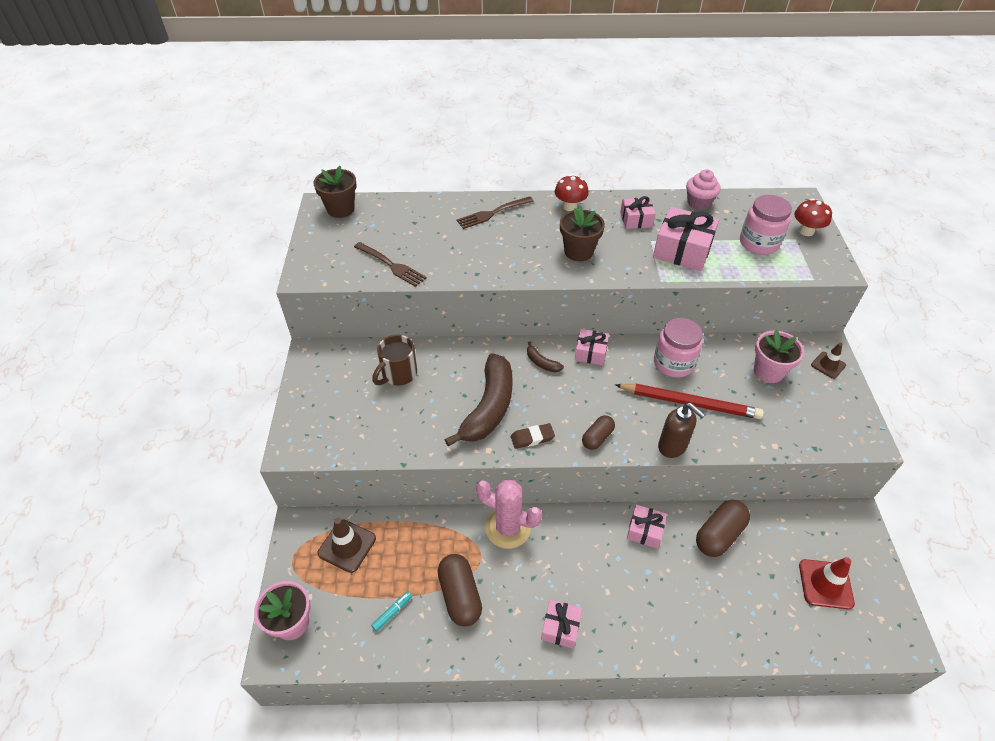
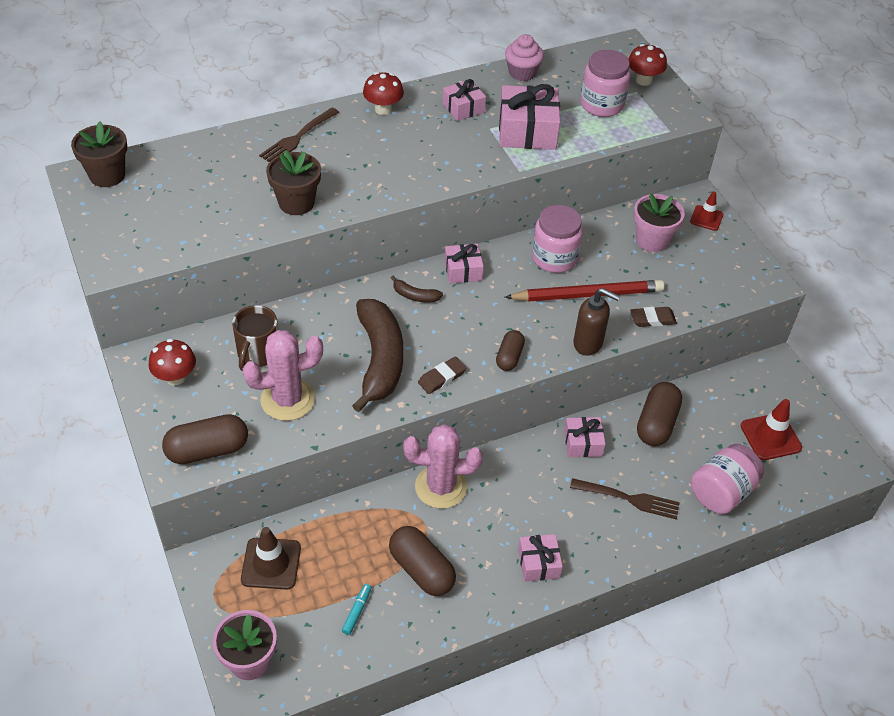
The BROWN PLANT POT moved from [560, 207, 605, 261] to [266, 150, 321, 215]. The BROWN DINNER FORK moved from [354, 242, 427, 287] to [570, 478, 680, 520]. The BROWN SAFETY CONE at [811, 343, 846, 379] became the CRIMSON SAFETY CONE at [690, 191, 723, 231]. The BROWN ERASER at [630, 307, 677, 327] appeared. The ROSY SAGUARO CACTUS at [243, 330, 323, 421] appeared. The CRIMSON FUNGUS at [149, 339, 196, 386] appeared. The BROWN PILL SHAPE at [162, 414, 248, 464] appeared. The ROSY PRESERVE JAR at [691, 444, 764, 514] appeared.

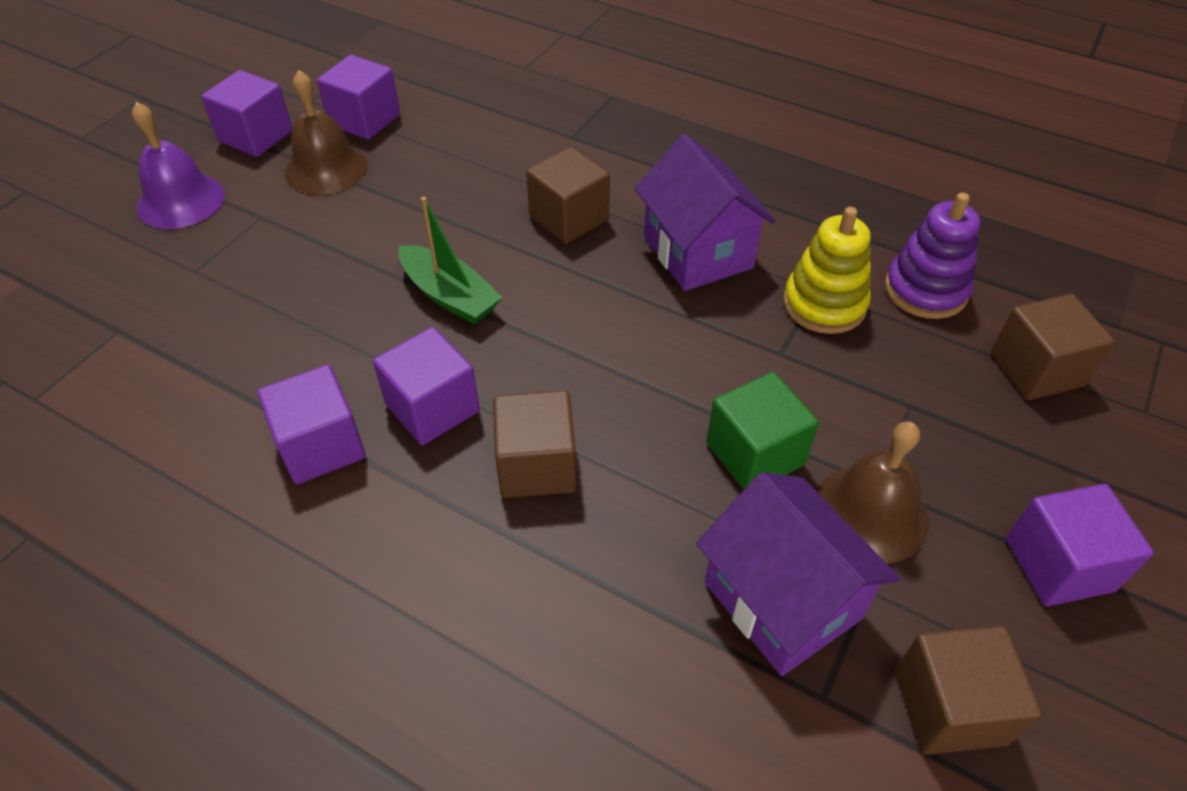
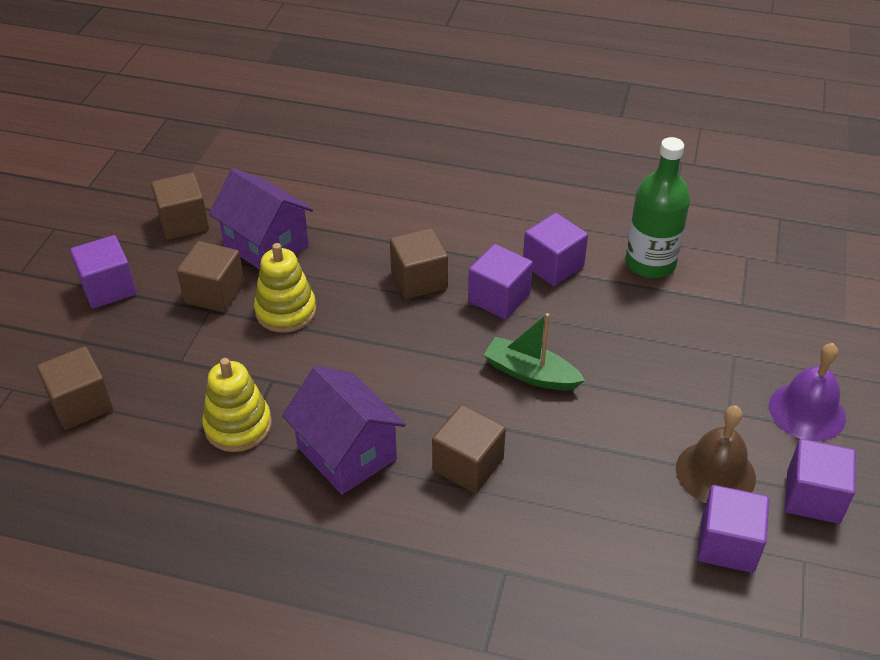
The PURPLE STACKING RINGS at [885, 192, 980, 319] disappeared. The EMERALD CUBE at [707, 372, 819, 490] was replaced by the YELLOW STACKING RINGS at [254, 243, 316, 333]. The BROWN HAND BELL at [817, 422, 929, 564] was replaced by the BROWN CUBE at [177, 241, 245, 313]. The EMERALD DRINK BOTTLE at [625, 137, 690, 278] appeared.

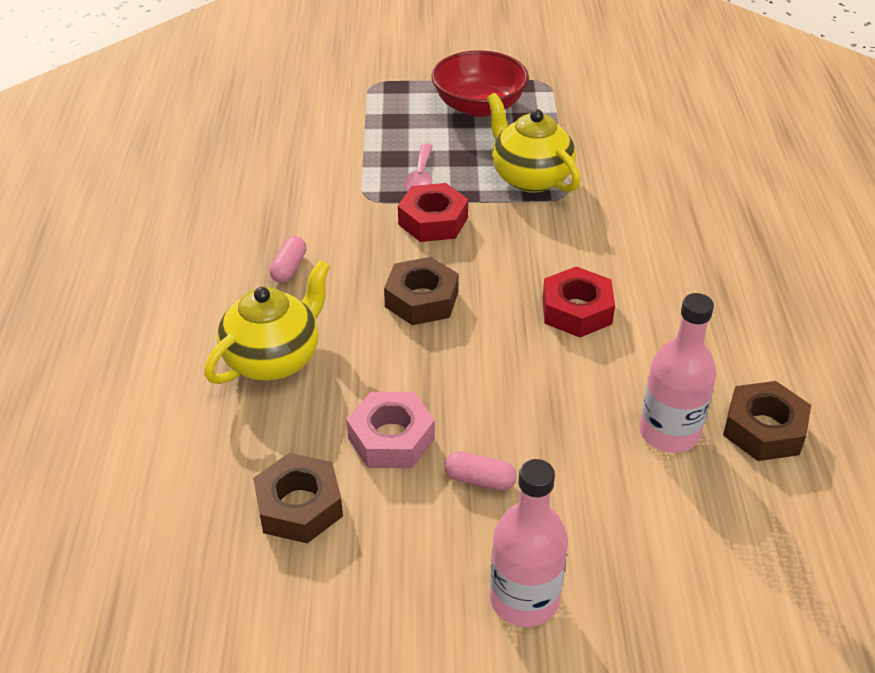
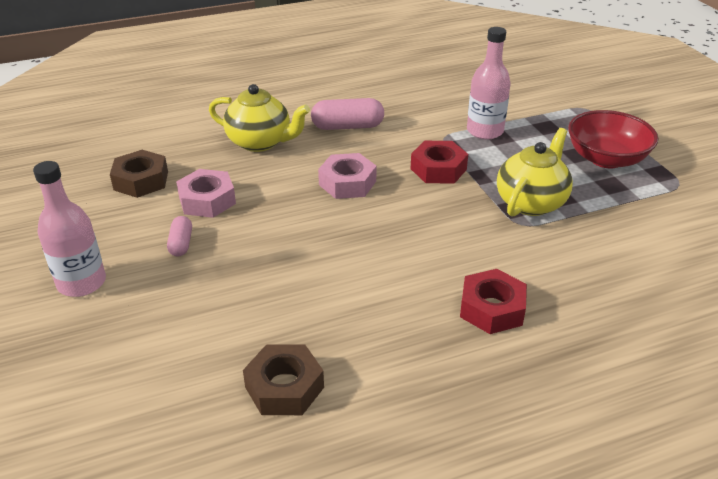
The ROSY TABLESPOON at [404, 144, 433, 191] disappeared. The ROSY PILL SHAPE at [269, 236, 307, 283] changed to 1.73 times the size. The BROWN NUT at [384, 257, 459, 325] became the ROSY NUT at [318, 153, 377, 199]. The CRIMSON NUT moved from [543, 266, 615, 338] to [460, 269, 527, 334]. The ROSY DRINK BOTTLE moved from [639, 293, 716, 453] to [467, 27, 511, 139].

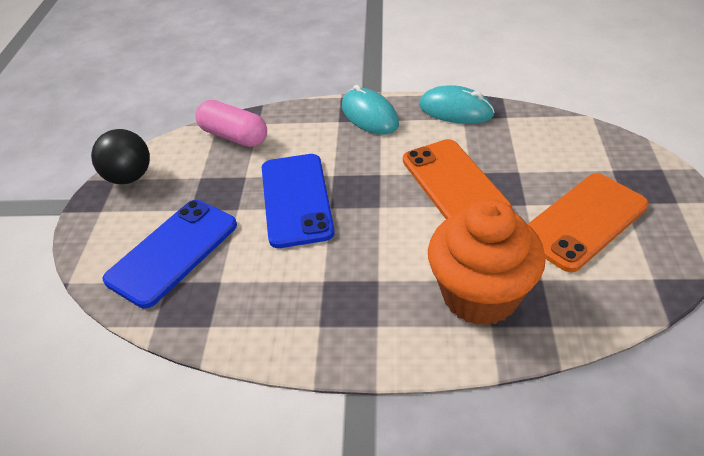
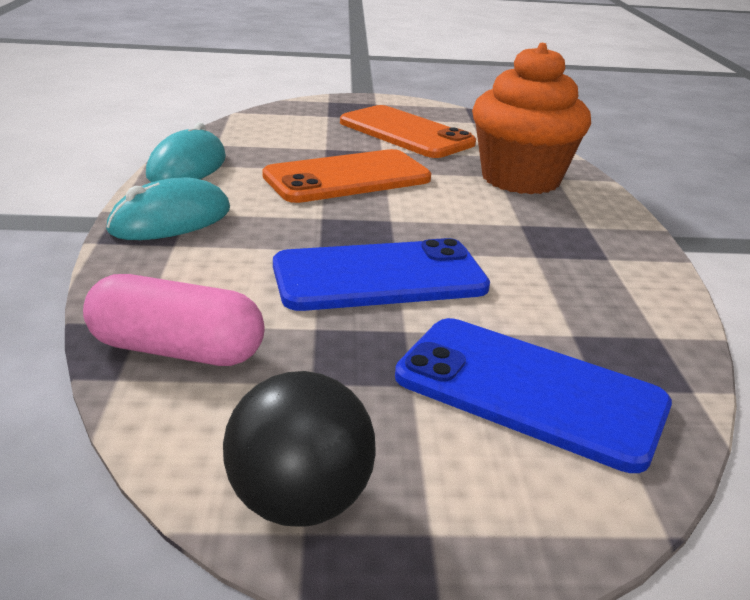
The ROSY PILL SHAPE at [195, 100, 267, 147] turned 75 degrees clockwise.

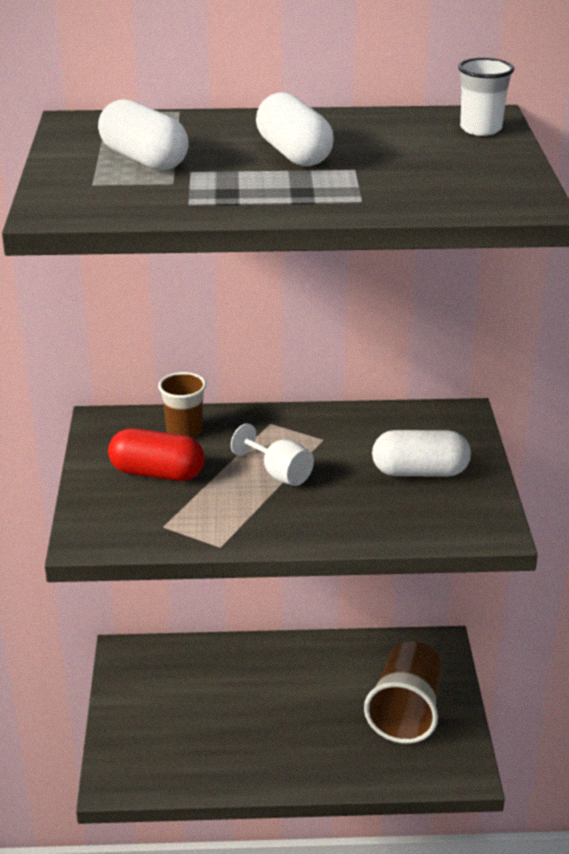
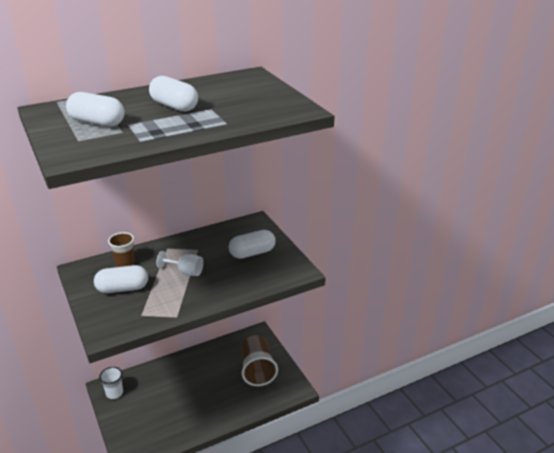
The PURE WHITE CUP moved from [458, 58, 514, 136] to [99, 367, 123, 399]. The CRIMSON PILL SHAPE at [108, 428, 205, 481] became the PURE WHITE PILL SHAPE at [94, 265, 148, 293].

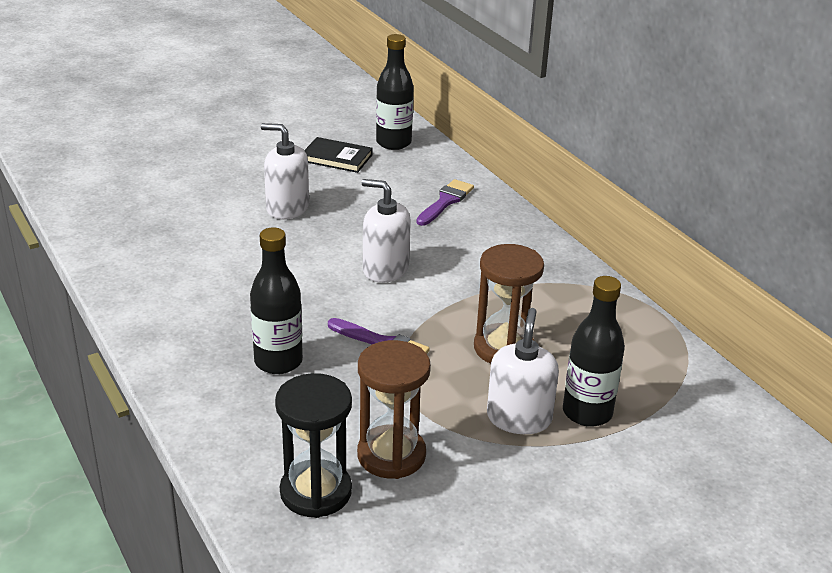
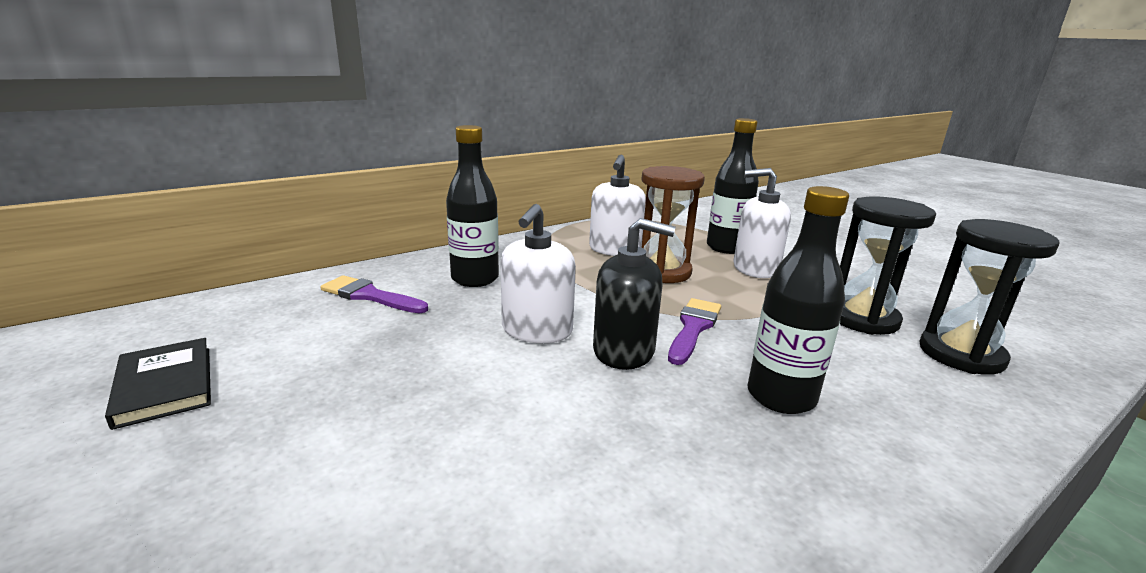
The BLACK DRINK BOTTLE moved from [376, 34, 414, 150] to [446, 125, 499, 287]. The PURE WHITE SOAP PUMP moved from [261, 123, 309, 219] to [589, 155, 646, 256]. The BLACK HARDBACK at [304, 137, 373, 173] turned 45 degrees counterclockwise. The BROWN SANDGLASS at [357, 340, 431, 479] became the BLACK SANDGLASS at [840, 196, 936, 335]. The BLACK SOAP PUMP at [593, 218, 676, 370] appeared.

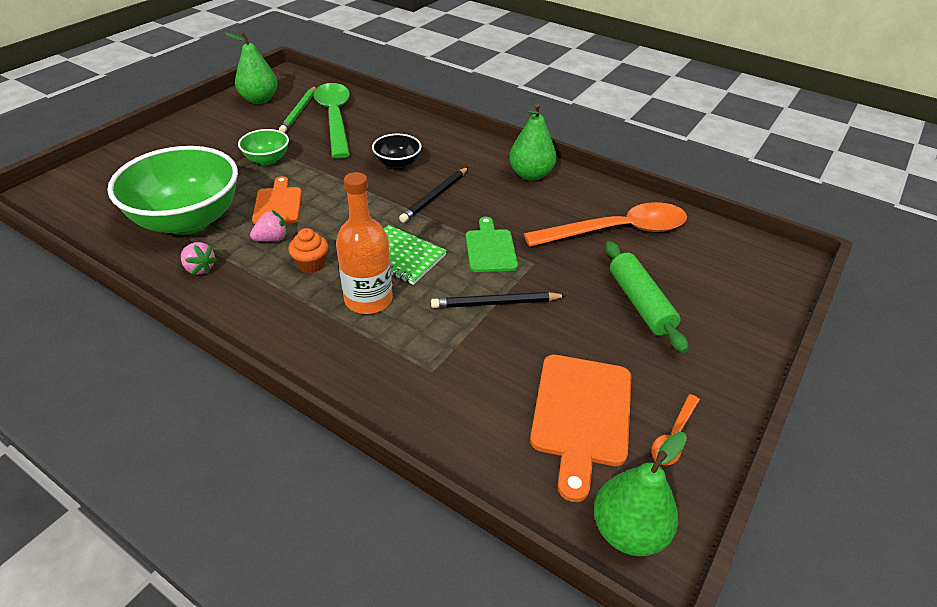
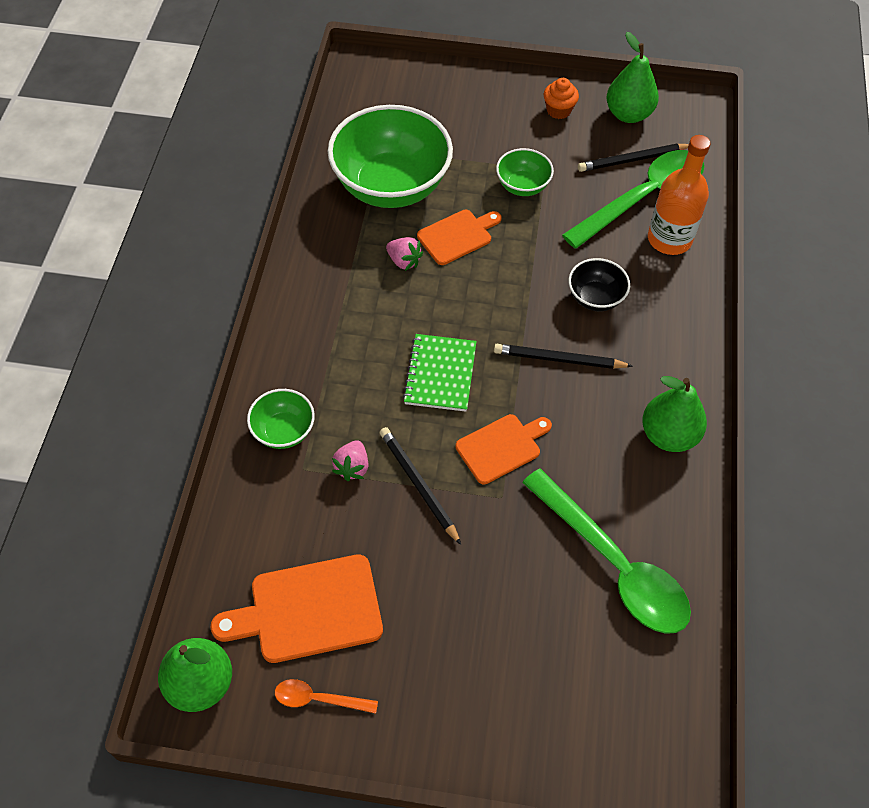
The EMERALD LEAD PENCIL at [279, 86, 316, 133] became the BLACK LEAD PENCIL at [578, 144, 689, 172]. The BRIGHT ORANGE DRINK BOTTLE moved from [336, 172, 393, 314] to [648, 135, 711, 255]. The BRIGHT ORANGE TABLESPOON at [524, 202, 687, 247] became the EMERALD TABLESPOON at [522, 469, 691, 634]. The EMERALD CHOPPING BOARD at [466, 217, 518, 272] became the BRIGHT ORANGE CHOPPING BOARD at [456, 414, 552, 484]. The BRIGHT ORANGE FAIRY CAKE moved from [288, 228, 328, 273] to [544, 78, 579, 119]. The EMERALD ROLLING PIN at [605, 241, 689, 353] disappeared. The ROSY TOY STRAWBERRY moved from [181, 242, 218, 275] to [332, 440, 368, 481]. The EMERALD SERVING BOWL at [247, 389, 315, 449] appeared.

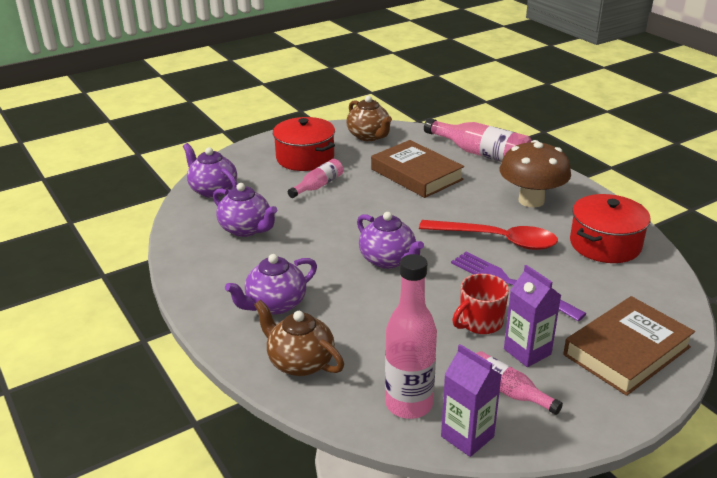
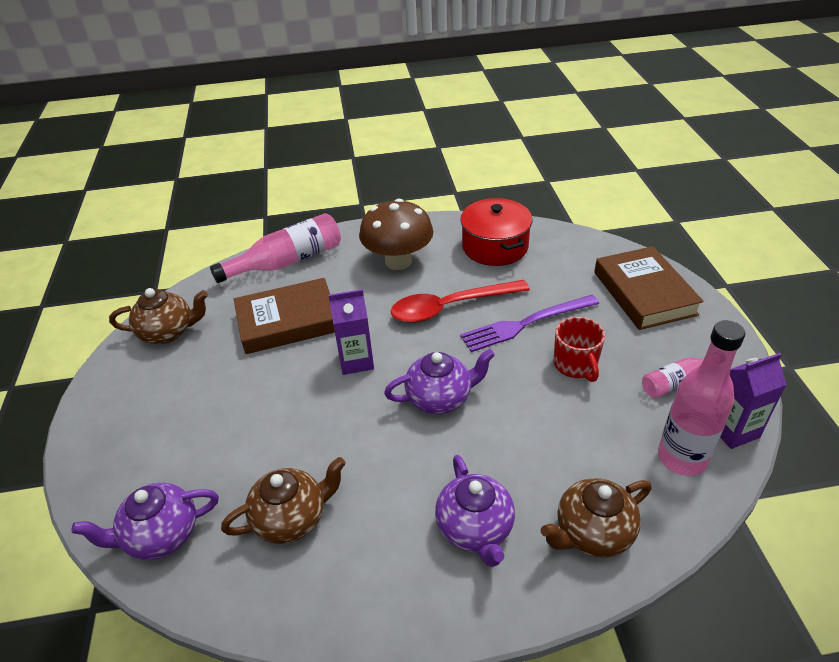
The CRIMSON COOKING POT at [273, 117, 335, 171] disappeared. The ROSY DRINK BOTTLE at [288, 159, 343, 198] disappeared. The PURPLE TEA POT at [213, 183, 277, 237] became the BROWN TEA POT at [221, 457, 346, 544]. The CRIMSON TABLESPOON at [419, 220, 558, 250] turned 150 degrees counterclockwise. The PURPLE JUICE CARTON moved from [504, 265, 561, 367] to [328, 289, 374, 375].

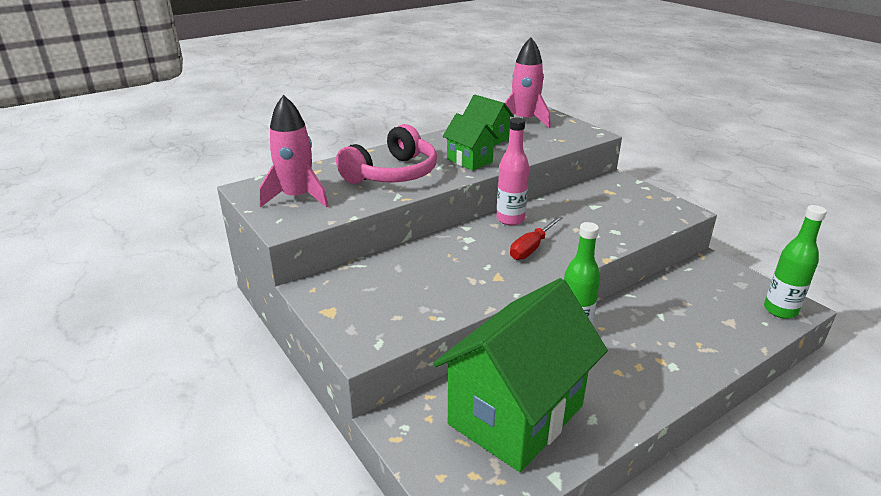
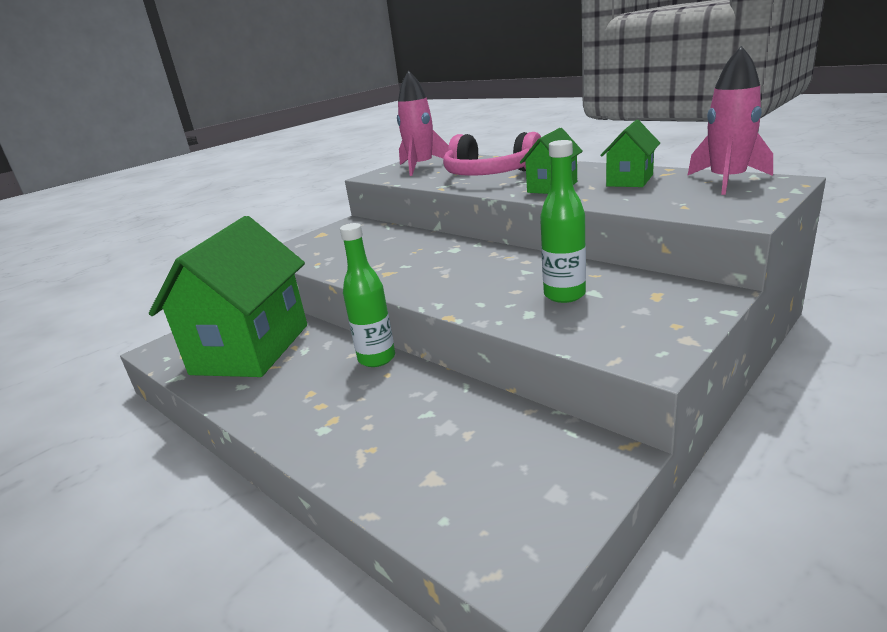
The ROSY DRINK BOTTLE at [496, 117, 529, 225] disappeared. The EMERALD DRINK BOTTLE moved from [764, 205, 827, 319] to [540, 140, 586, 303]. The CRIMSON HAND SCREWDRIVER at [510, 216, 563, 260] disappeared. The EMERALD TOY HOUSE at [433, 278, 608, 472] turned 75 degrees clockwise.

